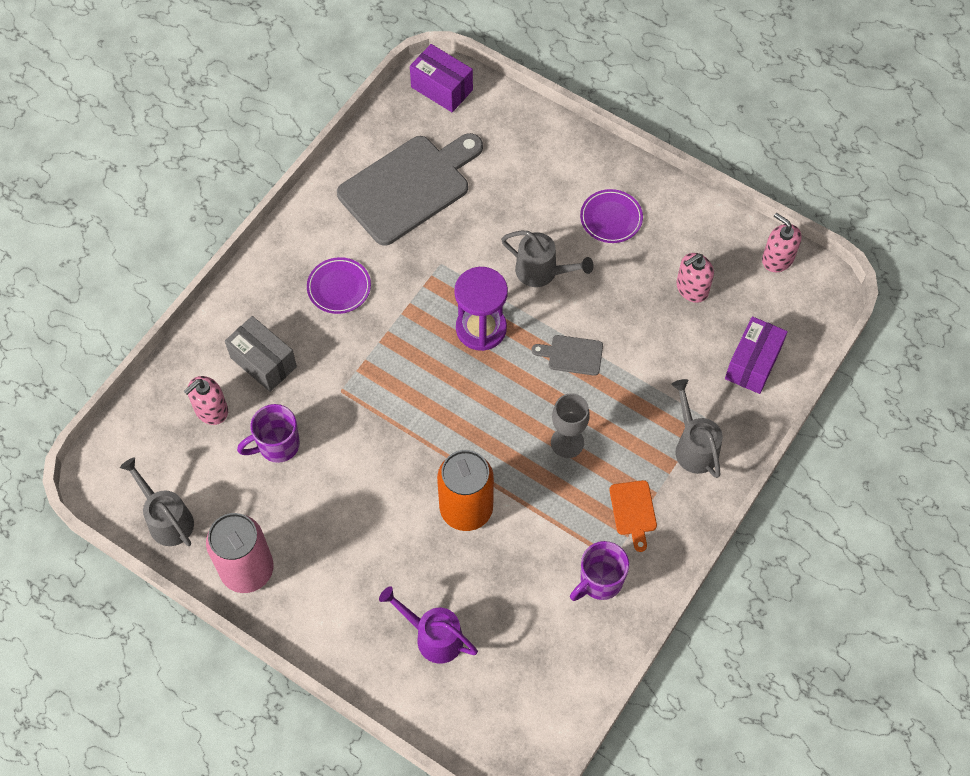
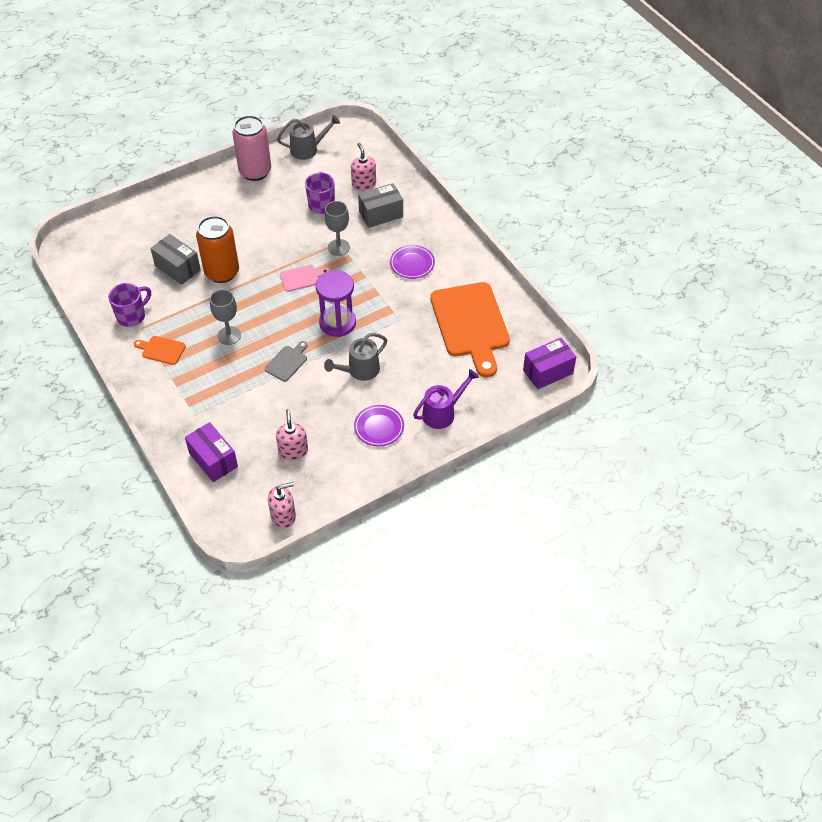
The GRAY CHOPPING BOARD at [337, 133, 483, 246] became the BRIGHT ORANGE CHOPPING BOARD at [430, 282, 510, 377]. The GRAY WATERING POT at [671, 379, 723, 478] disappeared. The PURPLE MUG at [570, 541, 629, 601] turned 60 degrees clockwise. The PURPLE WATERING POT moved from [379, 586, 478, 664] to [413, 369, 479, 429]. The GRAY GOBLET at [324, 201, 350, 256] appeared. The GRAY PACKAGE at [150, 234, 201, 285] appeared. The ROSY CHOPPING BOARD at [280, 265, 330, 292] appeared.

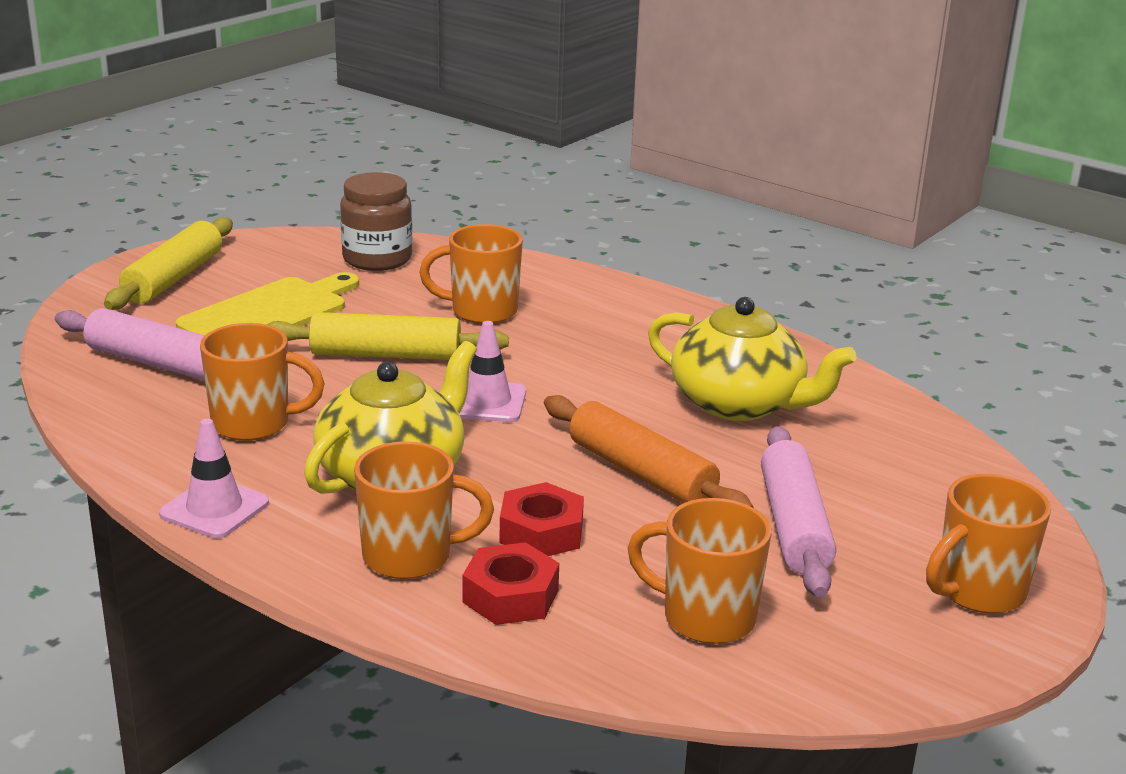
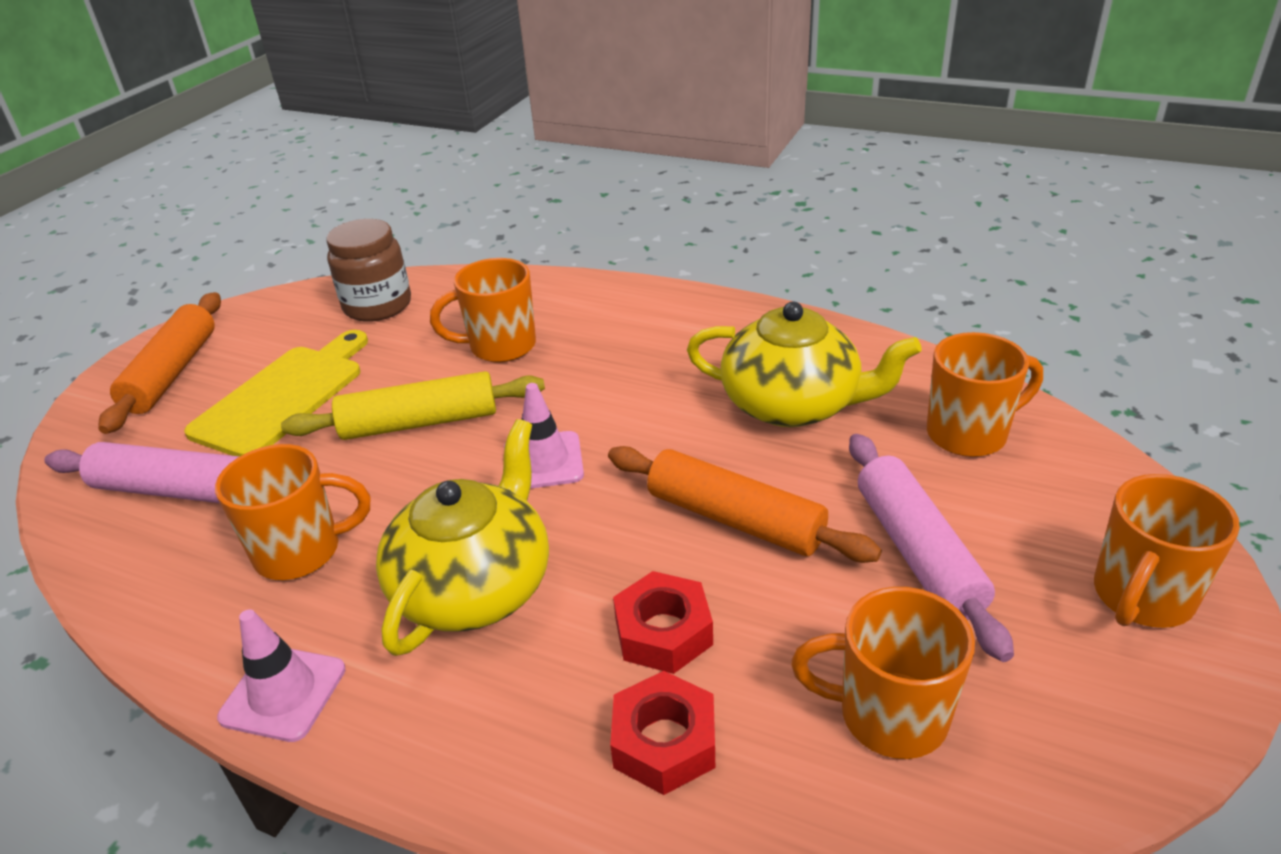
The YELLOW ROLLING PIN at [104, 217, 233, 310] became the BRIGHT ORANGE ROLLING PIN at [98, 292, 221, 434]. The BRIGHT ORANGE MUG moved from [354, 441, 494, 579] to [927, 332, 1043, 457].

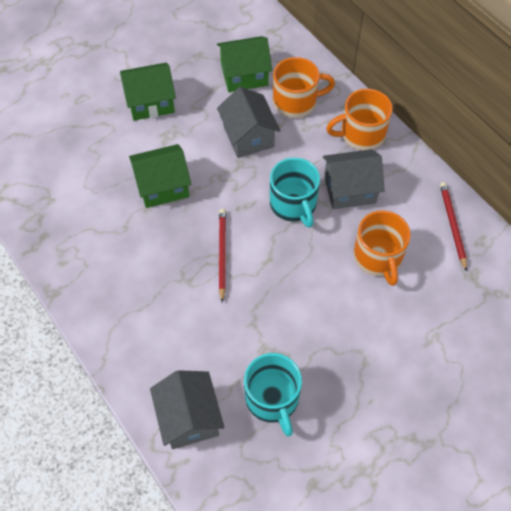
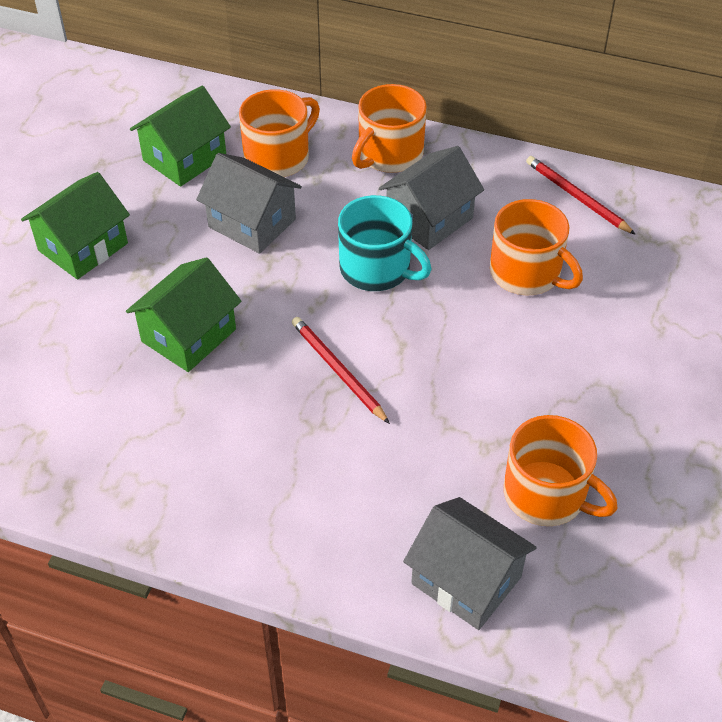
The TURQUOISE MUG at [244, 353, 302, 436] became the BRIGHT ORANGE MUG at [504, 415, 618, 526].

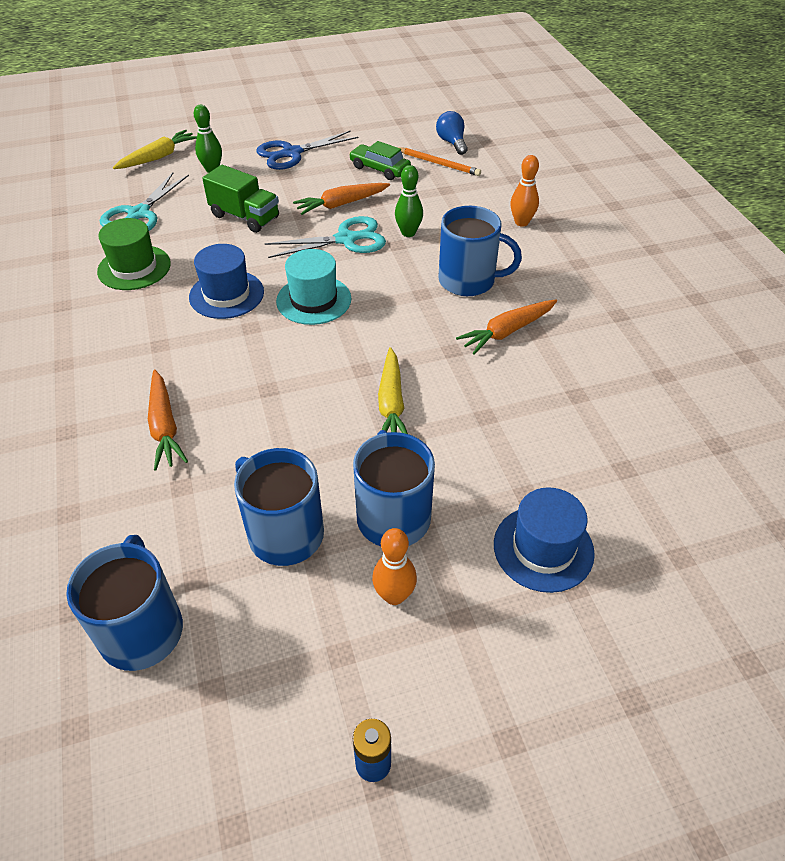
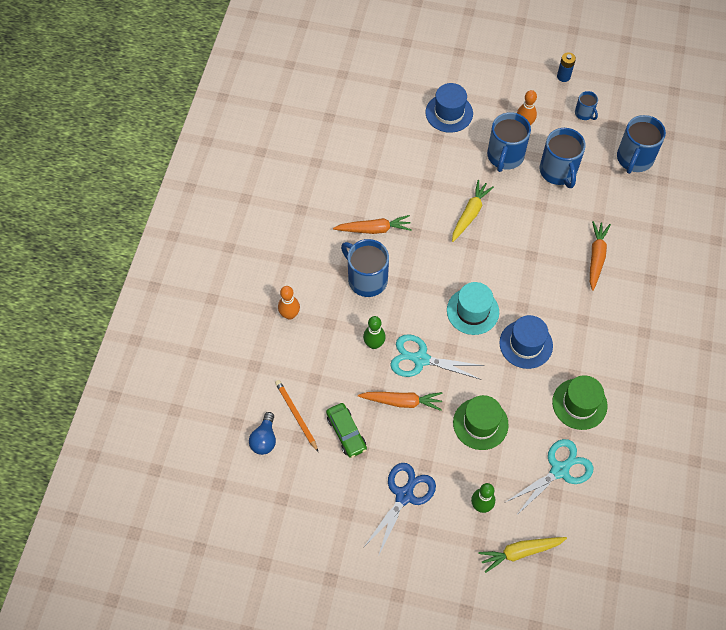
The COBALT PAIR OF SCISSORS at [256, 130, 359, 170] turned 60 degrees counterclockwise. The EMERALD TOY TRUCK at [202, 165, 279, 233] was replaced by the EMERALD TOP HAT at [453, 395, 509, 450]. The COBALT MUG at [575, 91, 598, 120] appeared.

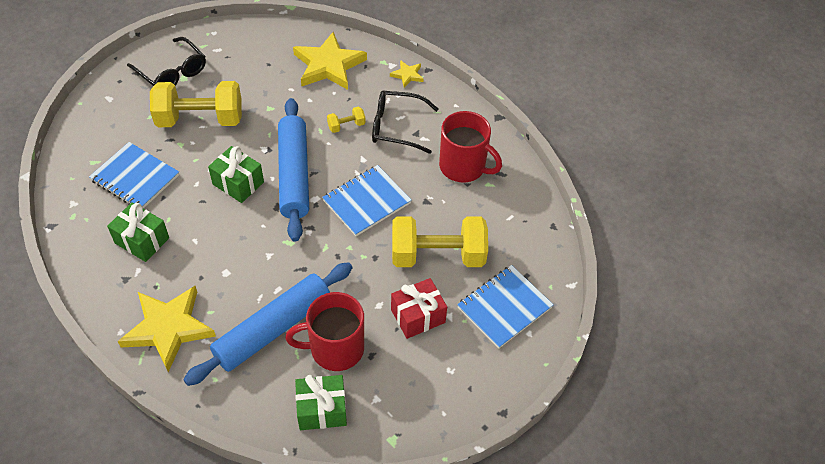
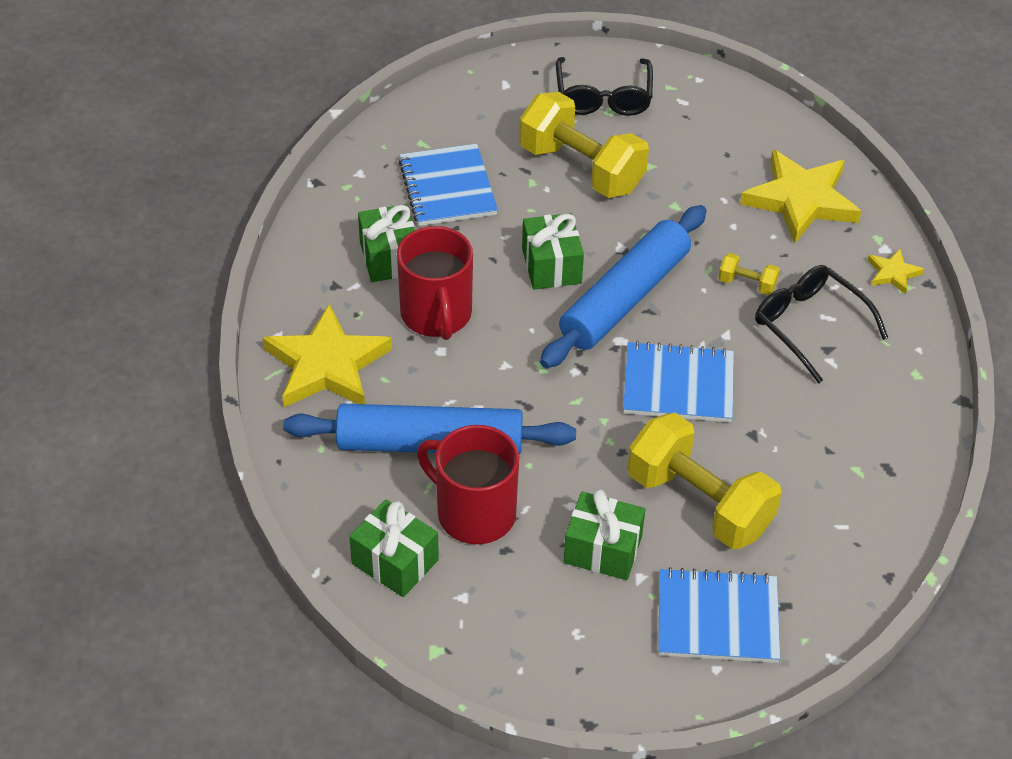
The CRIMSON MUG moved from [439, 111, 502, 183] to [397, 226, 473, 340]. The CRIMSON PRESENT at [391, 278, 447, 339] became the EMERALD PRESENT at [563, 489, 645, 580].

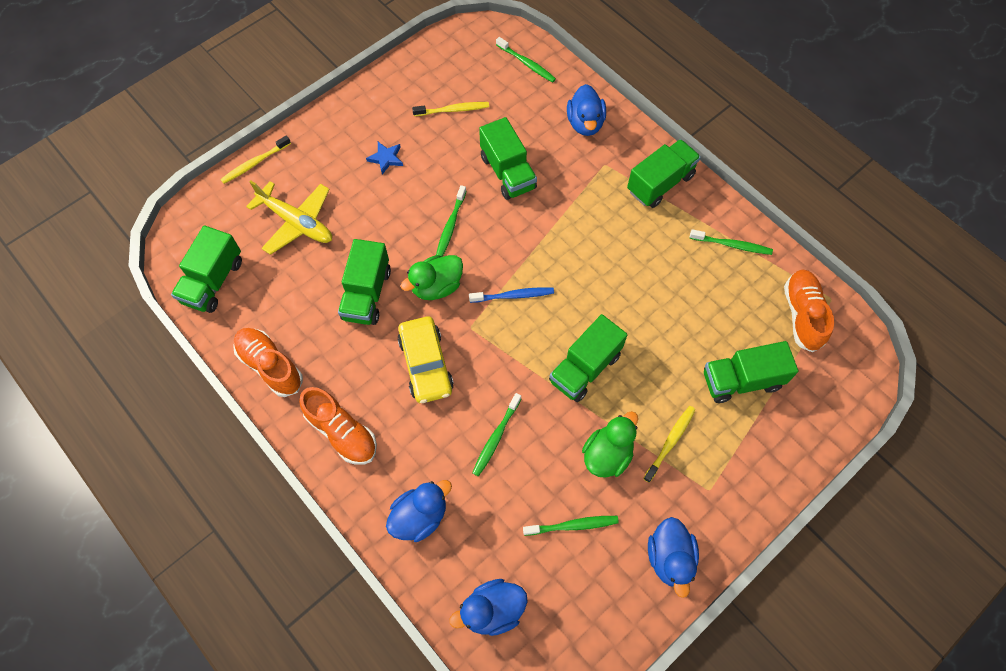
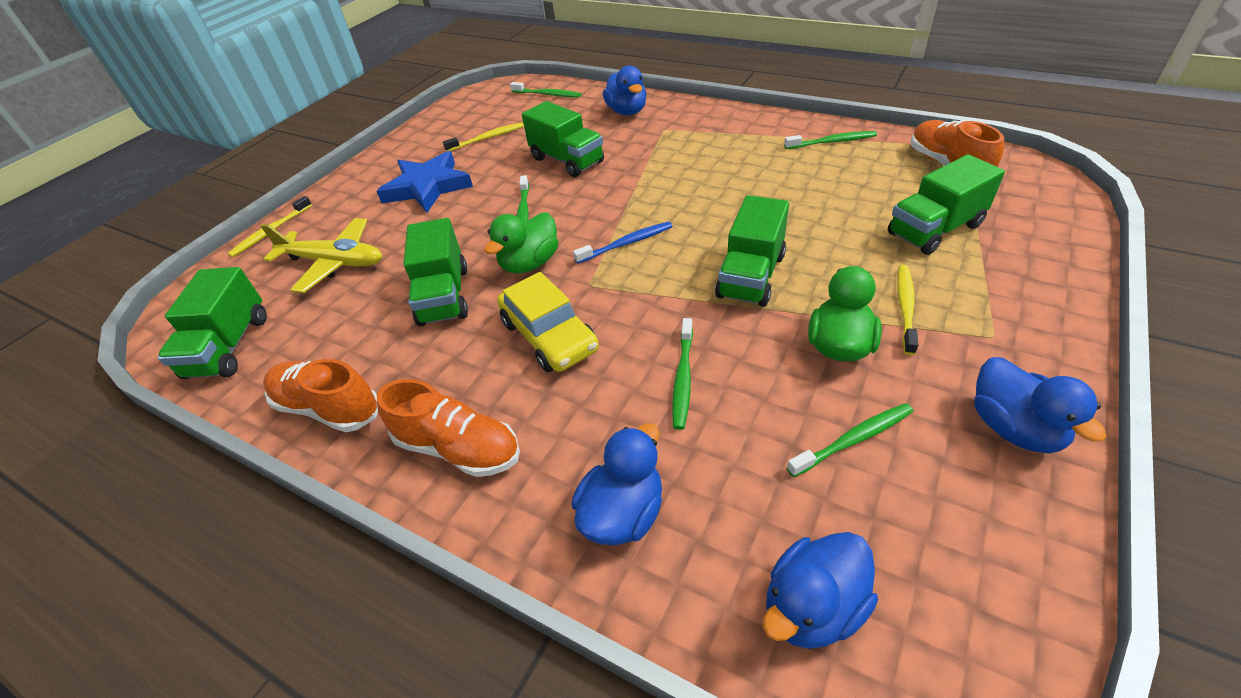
The EMERALD TOY TRUCK at [627, 139, 701, 208] disappeared. The COBALT FIVE-POINTED STAR at [366, 142, 403, 175] changed to 2.09 times the size.

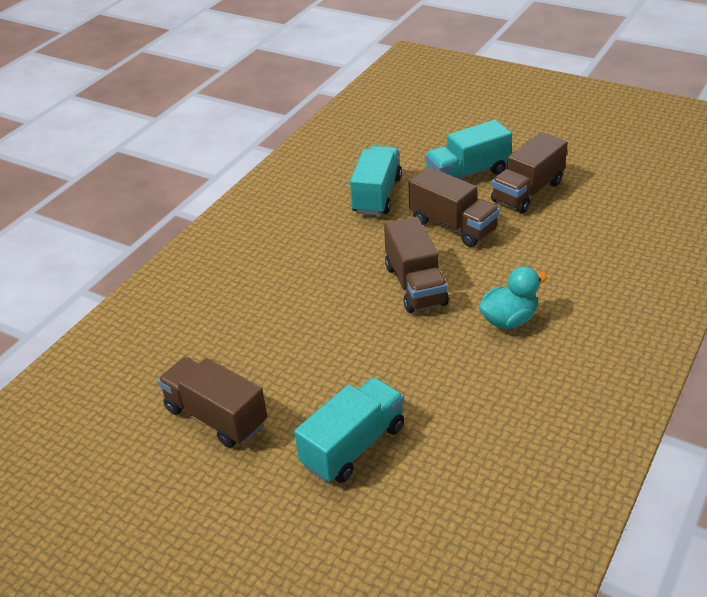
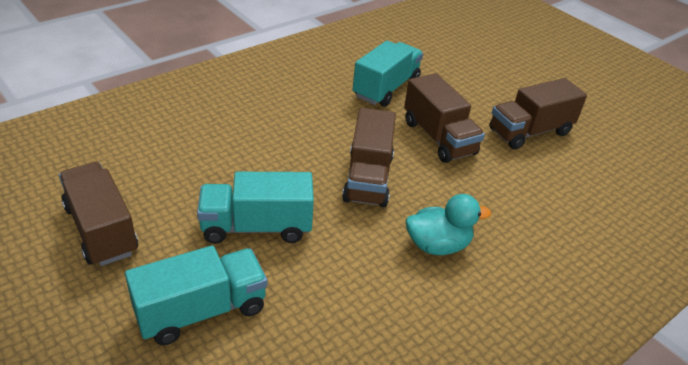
The TURQUOISE TOY TRUCK moved from [425, 120, 512, 179] to [197, 172, 314, 244].

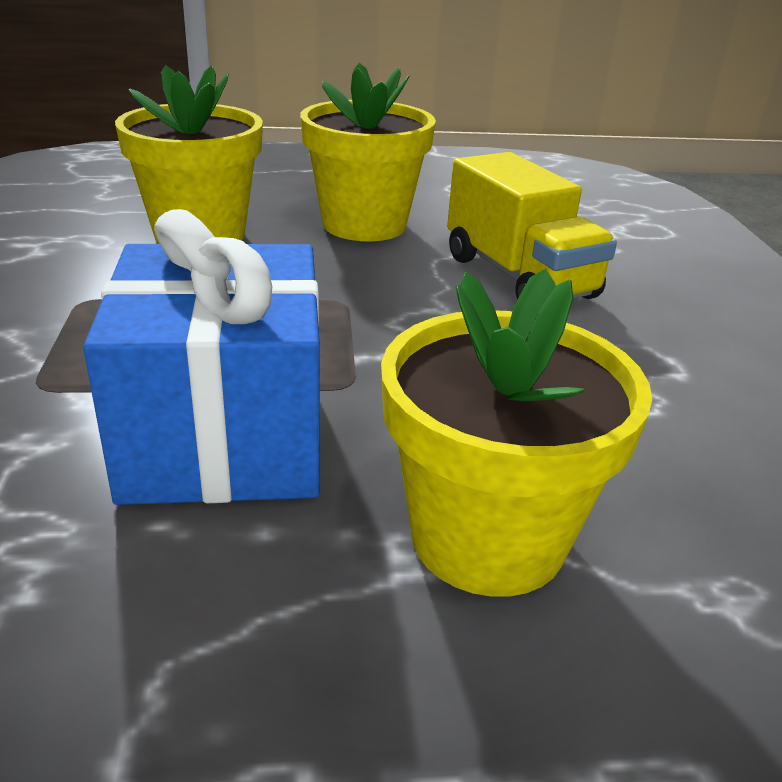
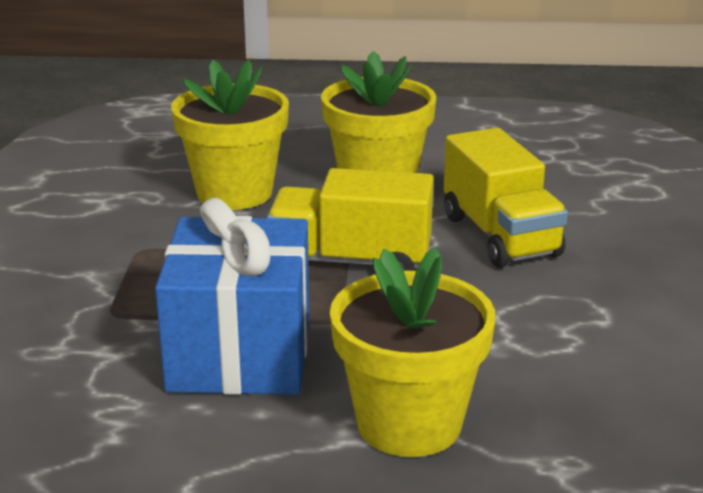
The YELLOW TOY TRUCK at [267, 168, 433, 271] appeared.

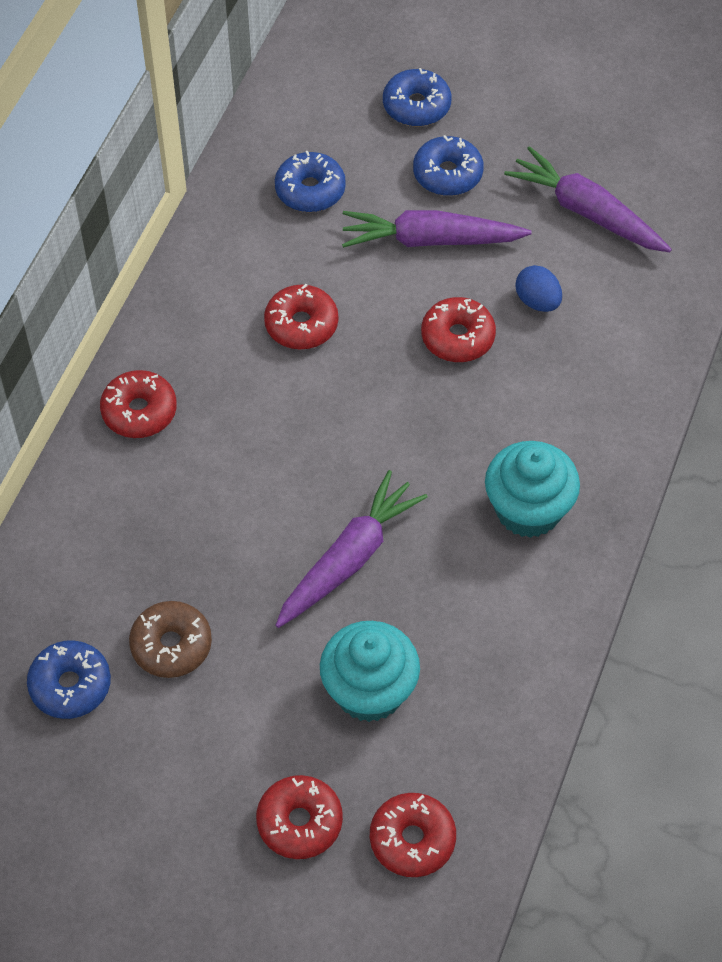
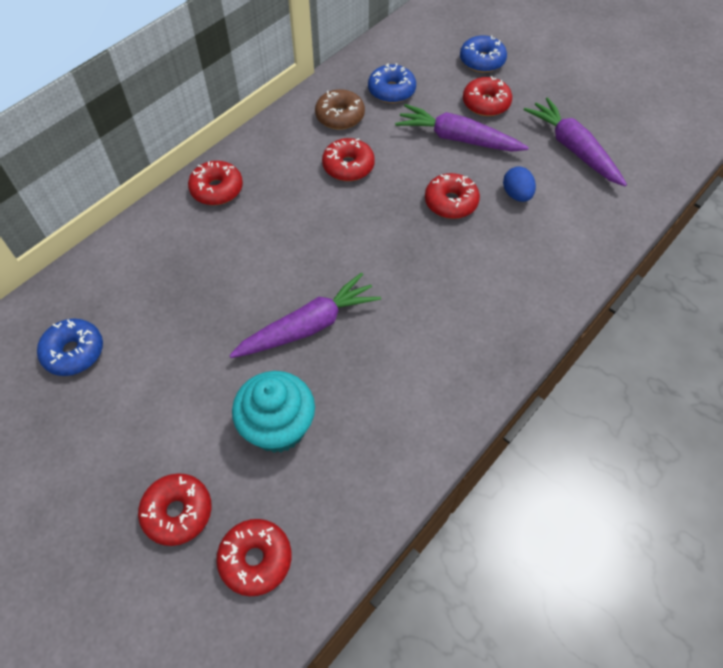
The COBALT GLAZED DONUT at [413, 135, 484, 196] became the CRIMSON GLAZED DONUT at [463, 76, 512, 116]. The TURQUOISE FAIRY CAKE at [485, 441, 580, 538] disappeared. The BROWN GLAZED DONUT moved from [129, 601, 212, 678] to [315, 89, 365, 130].

